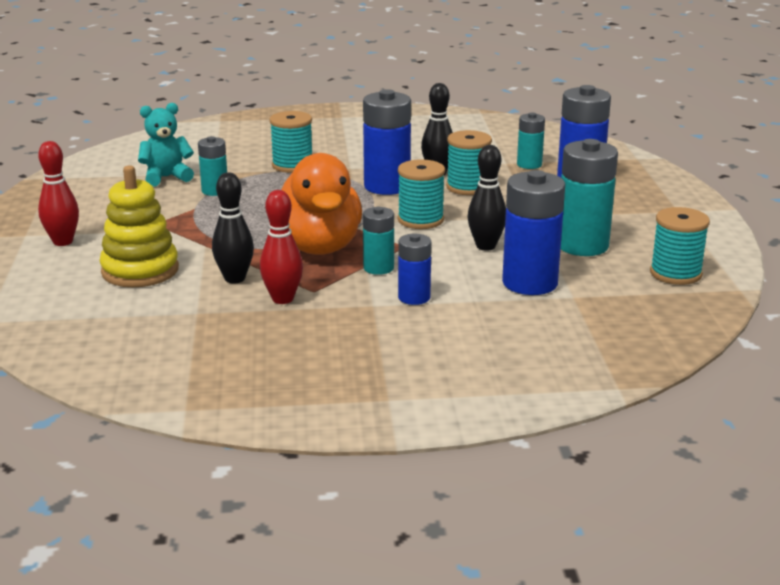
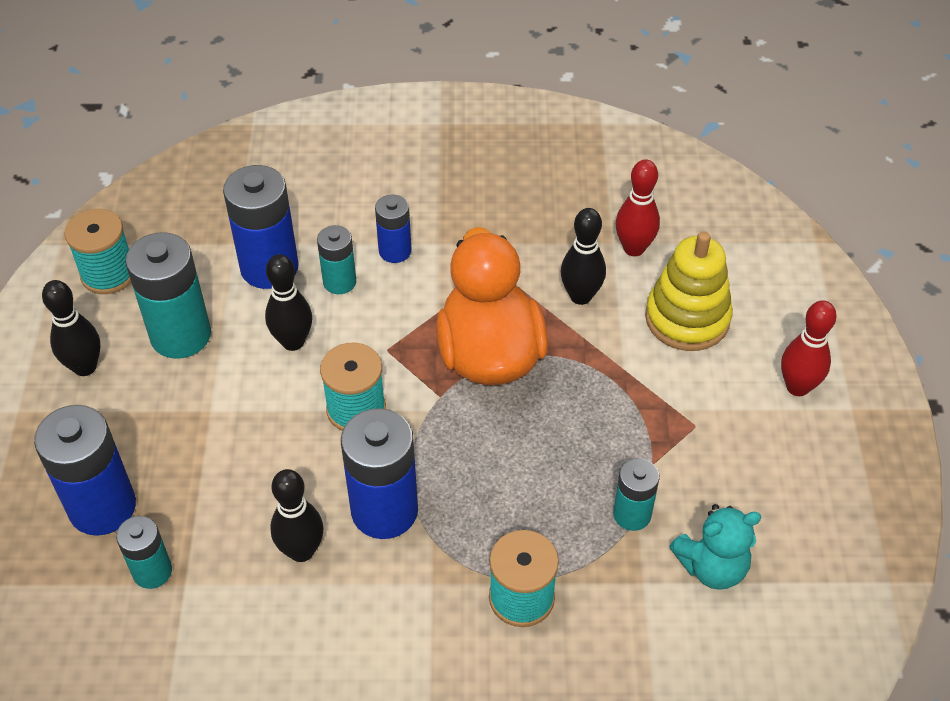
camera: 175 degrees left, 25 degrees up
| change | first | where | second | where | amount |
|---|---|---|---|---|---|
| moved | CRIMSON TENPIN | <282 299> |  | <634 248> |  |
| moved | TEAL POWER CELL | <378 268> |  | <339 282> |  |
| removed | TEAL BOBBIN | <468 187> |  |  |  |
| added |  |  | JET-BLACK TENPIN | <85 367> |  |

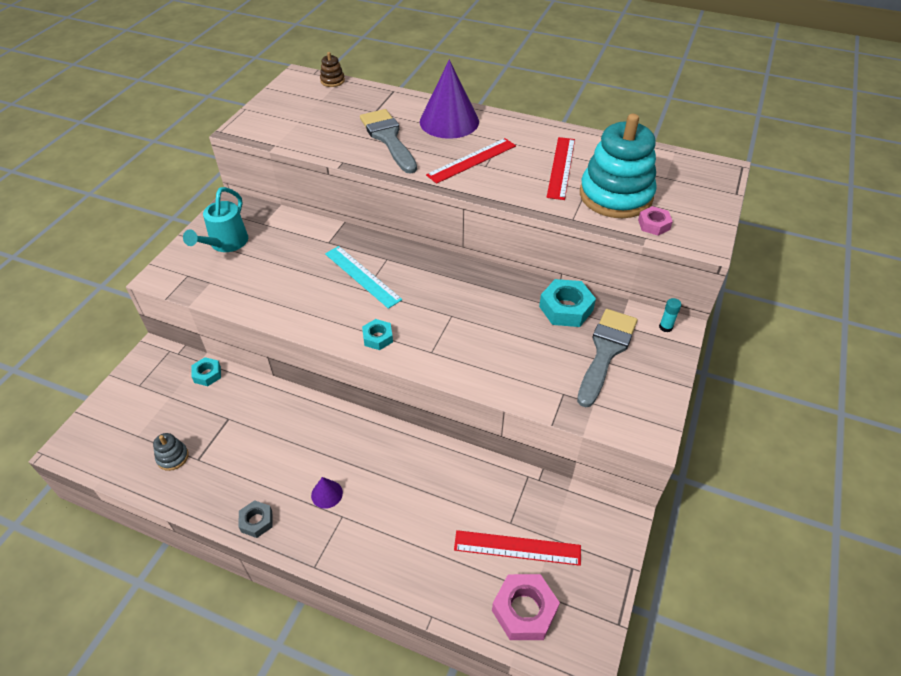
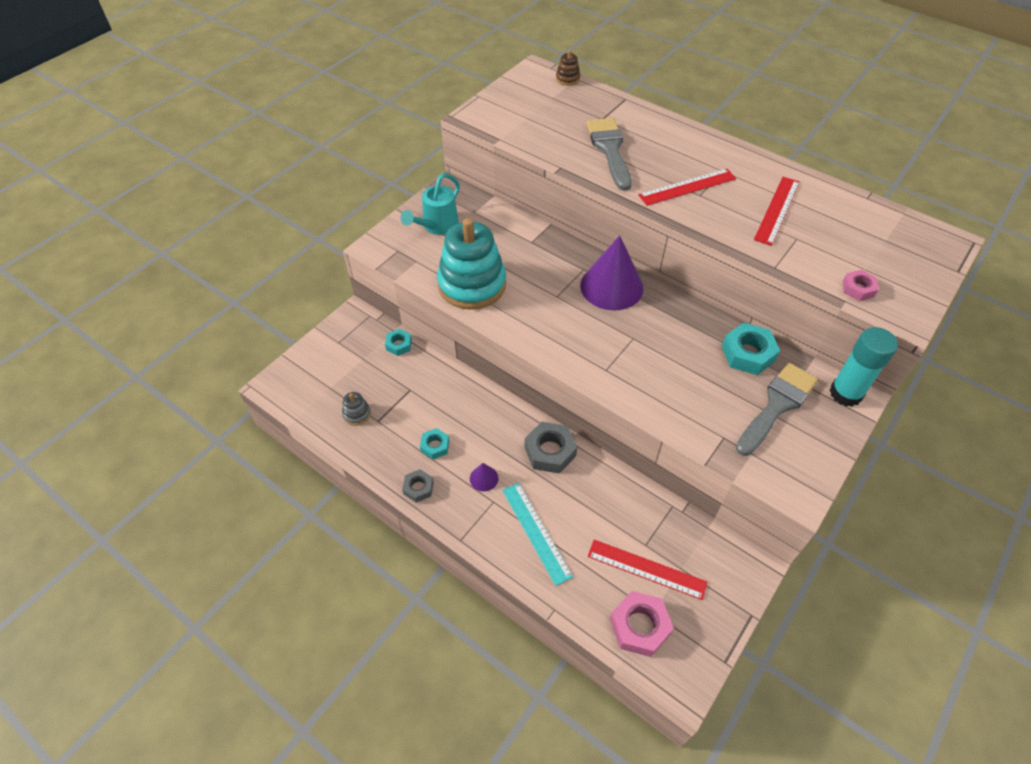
camera: 15 degrees right, 5 degrees up
| change | first | where | second | where | amount |
|---|---|---|---|---|---|
| moved | TEAL MEASURING STICK | <362 276> |  | <536 532> |  |
| moved | TEAL HEXAGON NUT | <378 338> |  | <435 446> |  |
| moved | ROYAL PURPLE CONE SHAPE | <449 121> |  | <611 286> |  |
| moved | TEAL RING STACKER | <615 196> |  | <472 284> |  |
| resized | TEAL GLUE STICK | <665 327> |  | <845 393> | x2.36 |
| added |  |  | GREY HEXAGON NUT | <550 451> |  |

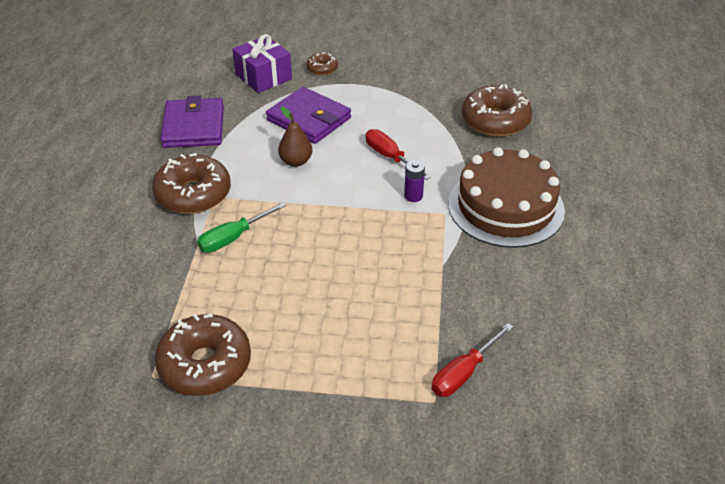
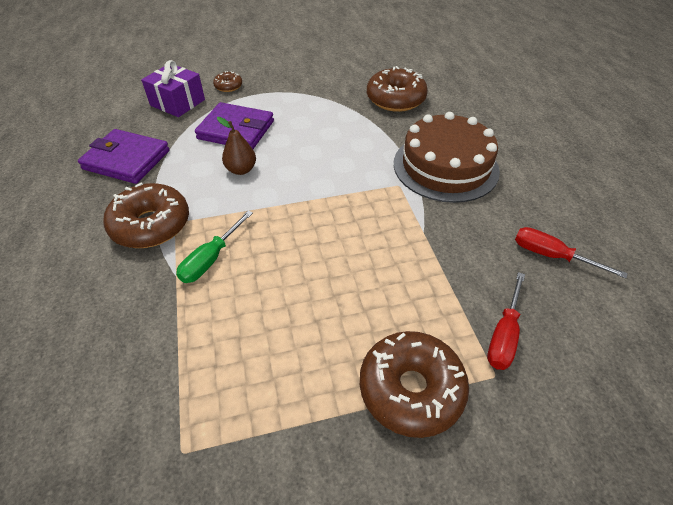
camera: 20 degrees left, 5 degrees up
| change | first | where | second | where | amount |
|---|---|---|---|---|---|
| moved | RUSSET DONUT | <205 364> |  | <411 389> |  |
| turned | ROYAL PURPLE BILLFOLD | <193 127> |  | <126 160> | 45 degrees counterclockwise |
| moved | CRIMSON HAND SCREWDRIVER | <390 157> |  | <551 256> |  |
| removed | ROYAL PURPLE POWER CELL | <413 196> |  |  |  |

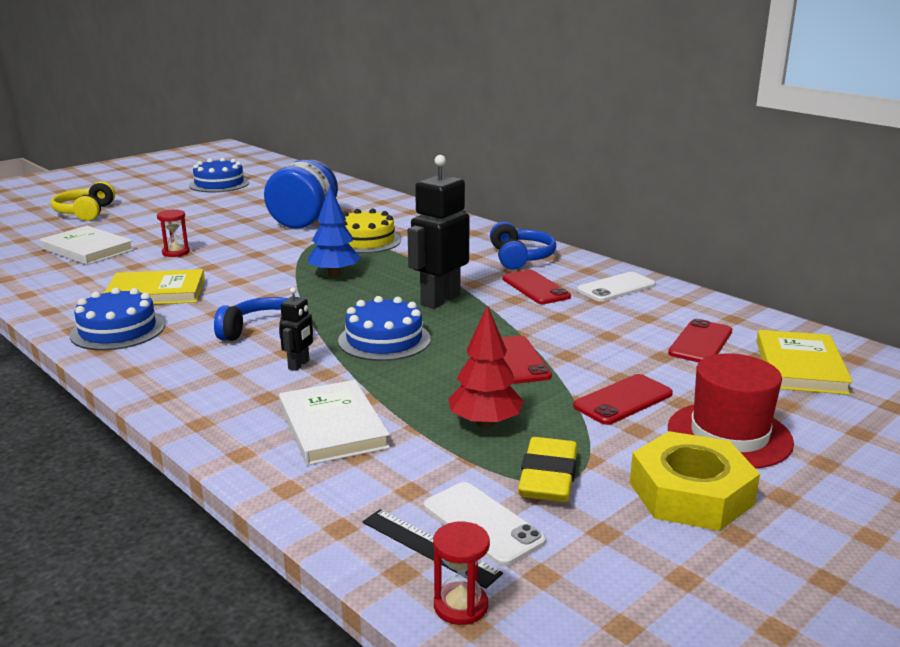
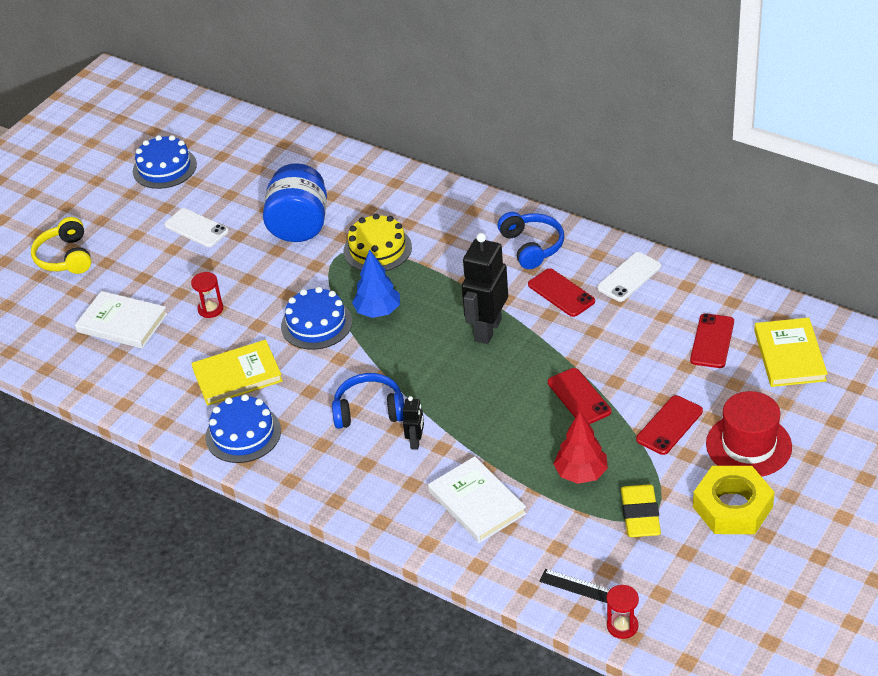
camera: 10 degrees left, 20 degrees up
| change | first | where | second | where | amount |
|---|---|---|---|---|---|
| moved | BLUE LAYER CAKE | <384 340> |  | <316 324> |  |
| moved | WHITE PHONE | <483 523> |  | <196 228> |  |

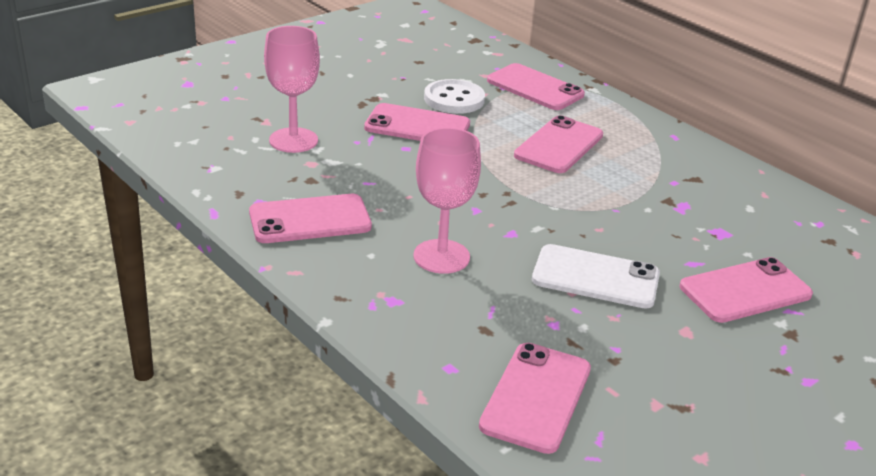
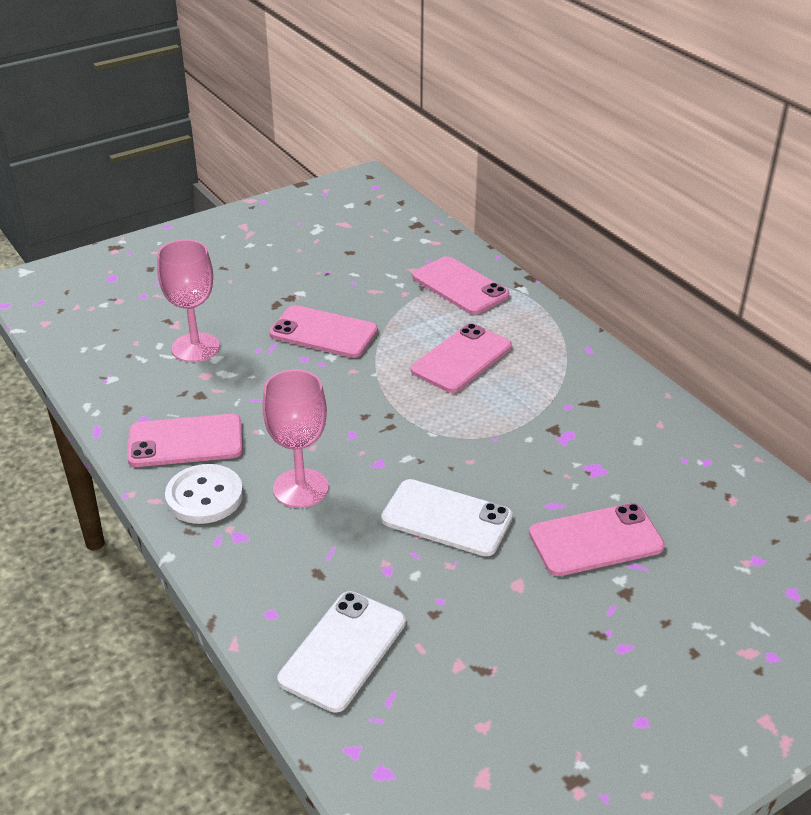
camera: 10 degrees right, 5 degrees up
| change | first | where | second | where | amount |
|---|---|---|---|---|---|
| moved | WHITE SHIRT BUTTON | <454 99> |  | <204 496> |  |
| recoloured | PINK PHONE | <536 397> | WHITE PHONE | <343 650> |  |

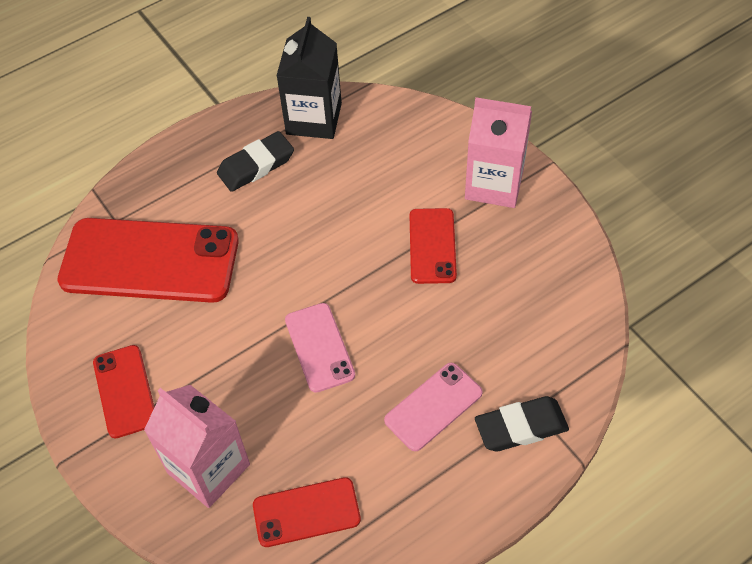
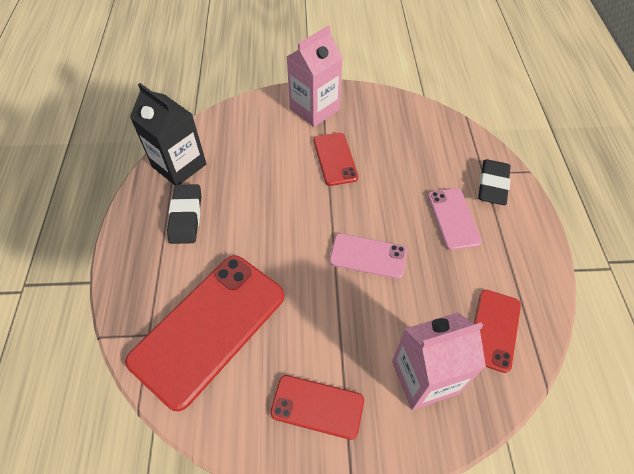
camera: 60 degrees left, 0 degrees up
| change | first | where | second | where | amount |
|---|---|---|---|---|---|
| turned | CRIMSON PHONE | <432 246> |  | <335 159> | 45 degrees clockwise |

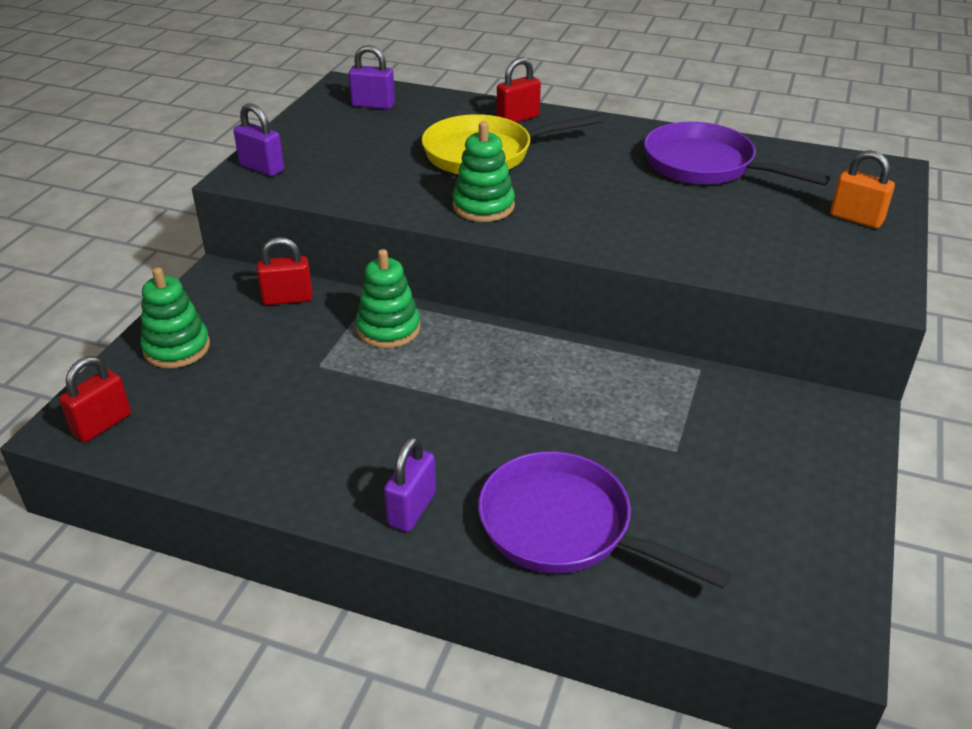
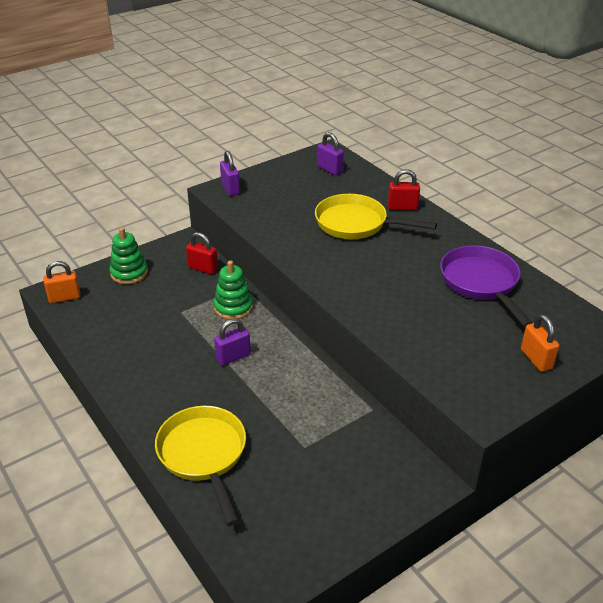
camera: 35 degrees right, 0 degrees up
| change | first | where | second | where | amount |
|---|---|---|---|---|---|
| recoloured | CRIMSON SMALL LOCK | <102 424> | BRIGHT ORANGE SMALL LOCK | <64 297> |  |
| moved | ROYAL PURPLE SMALL LOCK | <412 509> |  | <233 357> |  |
| removed | GREEN RING STACKER | <483 206> |  |  |  |
| recoloured | ROYAL PURPLE FRYING PAN | <564 527> | GOLDEN FRYING PAN | <204 455> |  |

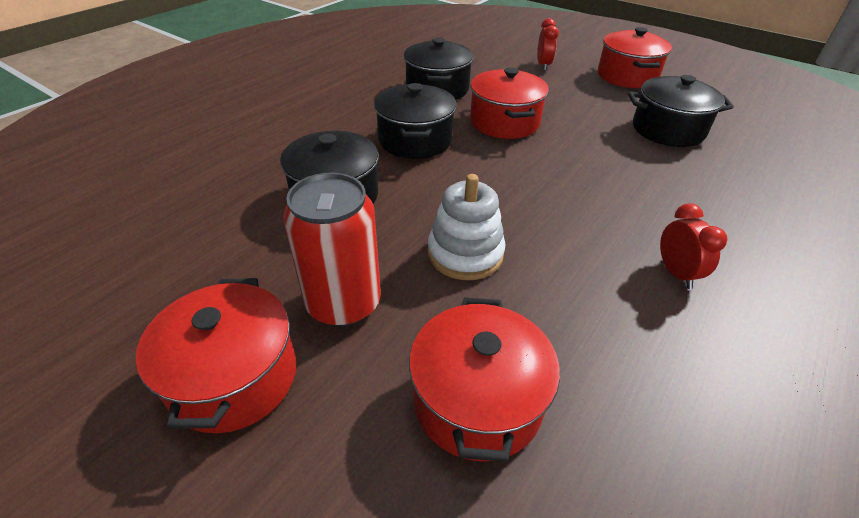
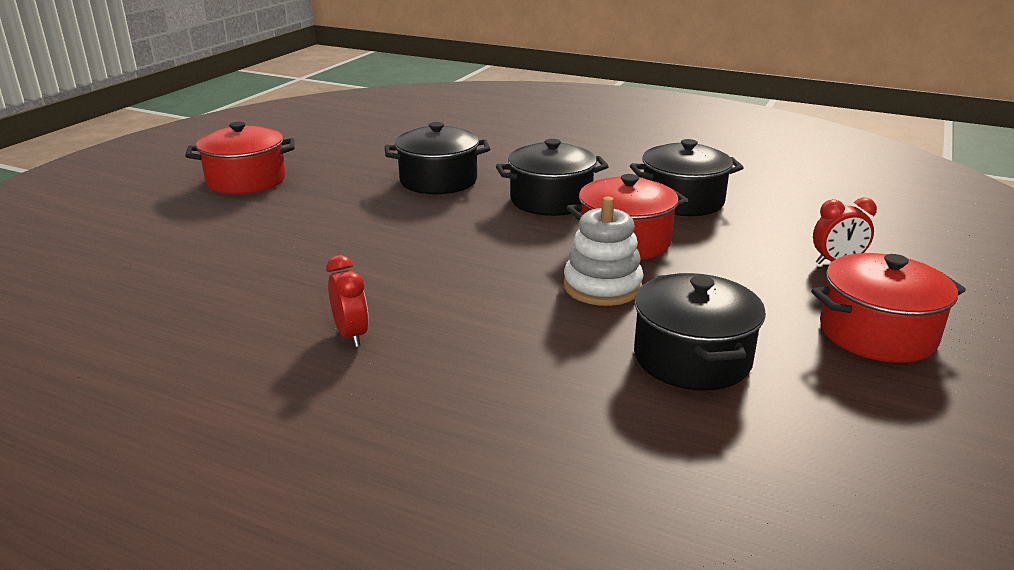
camera: 80 degrees right, 15 degrees down
| change | first | where | second | where | amount |
|---|---|---|---|---|---|
| removed | CRIMSON SODA CAN | <343 303> |  |  |  |
| removed | CRIMSON POT | <477 401> |  |  |  |
| moved | WHITE RING STACKER | <465 254> |  | <602 287> |  |
| turned | CRIMSON BEDSIDE CLOCK | <676 273> |  | <351 335> | 90 degrees counterclockwise |

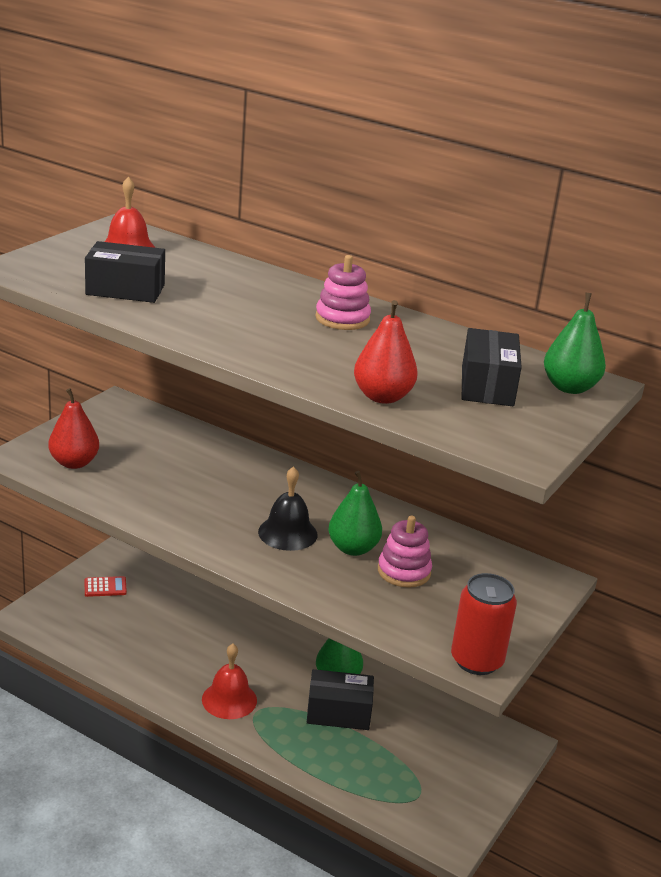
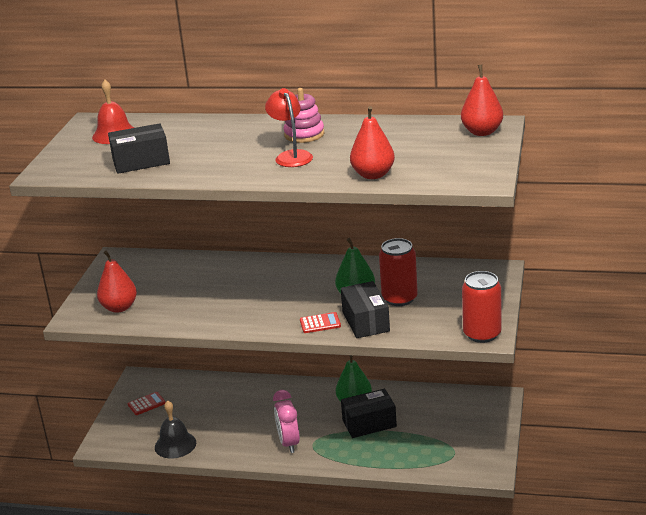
camera: 15 degrees left, 0 degrees up
| change | first | where | second | where | amount |
|---|---|---|---|---|---|
| replaced | CRIMSON SCHOOL BELL | <229 699> | PINK BEDSIDE CLOCK | <289 443> |  |
| moved | JET-BLACK SCHOOL BELL | <287 533> |  | <175 445> |  |
| replaced | PINK RING STACKER | <404 571> | CRIMSON SODA CAN | <399 298> |  |
| moved | JET-BLACK PARCEL | <487 386> |  | <365 321> |  |
| recoloured | GREEN PEAR FRUIT | <569 387> | CRIMSON PEAR FRUIT | <482 132> |  |
| added |  |  | CRIMSON READING LAMP | <291 156> |  |
| added |  |  | CRIMSON ADDING MACHINE | <320 323> |  |

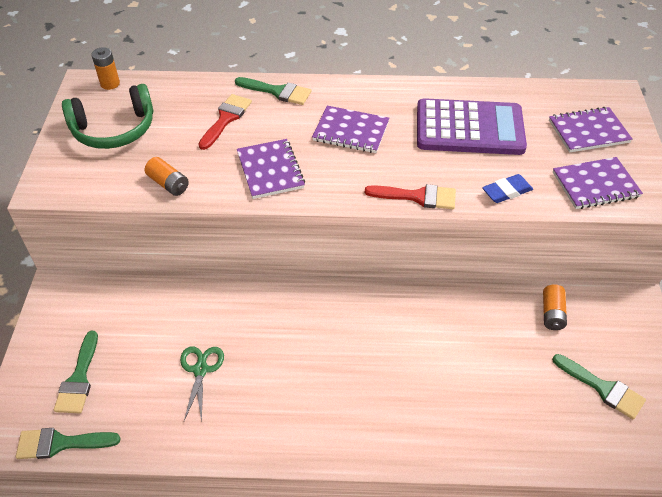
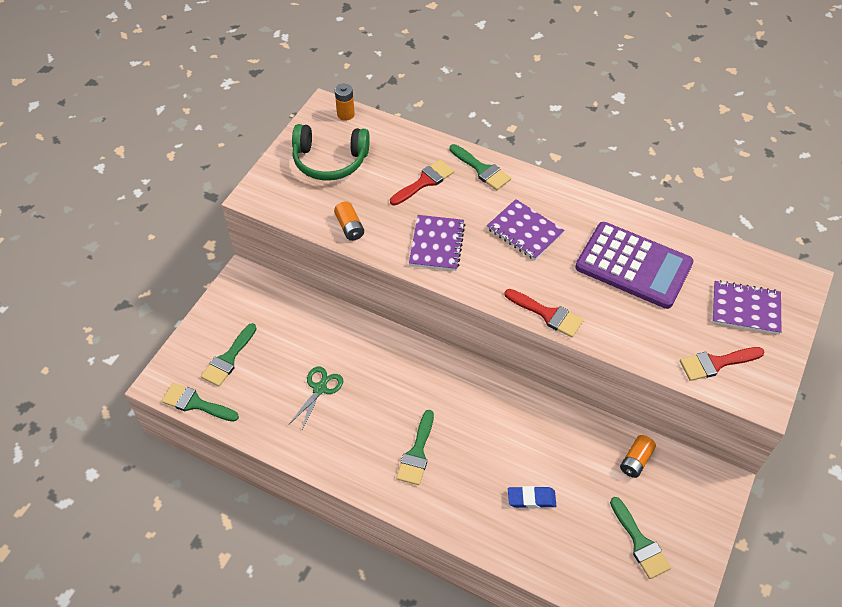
camera: 25 degrees right, 5 degrees up
| change | first | where | second | where | amount |
|---|---|---|---|---|---|
| moved | BLUE ERASER | <506 191> |  | <531 499> |  |
| replaced | ROYAL PURPLE EXERCISE BOOK | <595 185> | CRIMSON PAINT BRUSH | <716 363> |  |
| added |  |  | GREEN PAINT BRUSH | <417 453> |  |

